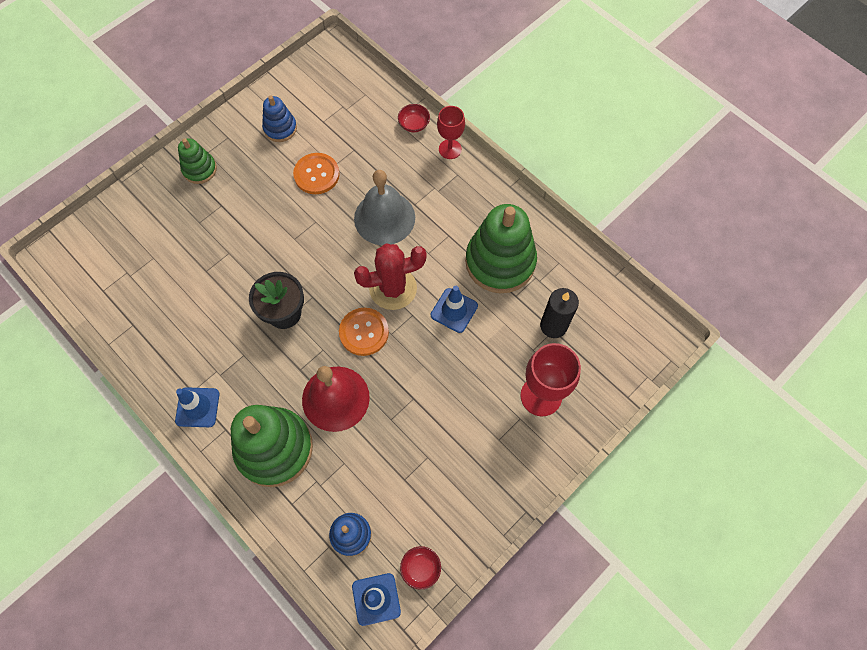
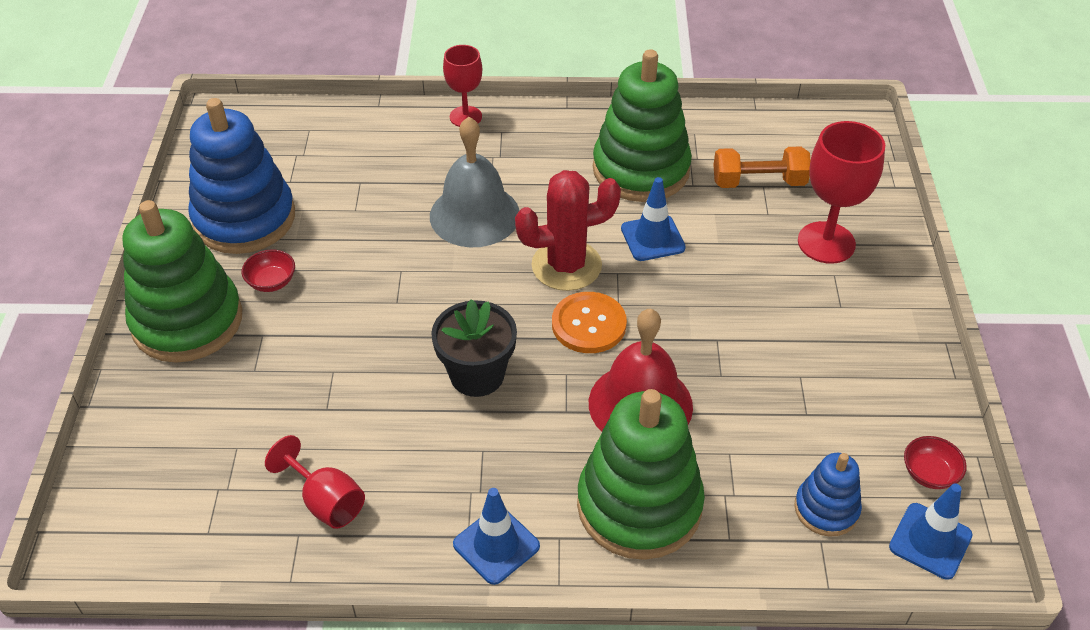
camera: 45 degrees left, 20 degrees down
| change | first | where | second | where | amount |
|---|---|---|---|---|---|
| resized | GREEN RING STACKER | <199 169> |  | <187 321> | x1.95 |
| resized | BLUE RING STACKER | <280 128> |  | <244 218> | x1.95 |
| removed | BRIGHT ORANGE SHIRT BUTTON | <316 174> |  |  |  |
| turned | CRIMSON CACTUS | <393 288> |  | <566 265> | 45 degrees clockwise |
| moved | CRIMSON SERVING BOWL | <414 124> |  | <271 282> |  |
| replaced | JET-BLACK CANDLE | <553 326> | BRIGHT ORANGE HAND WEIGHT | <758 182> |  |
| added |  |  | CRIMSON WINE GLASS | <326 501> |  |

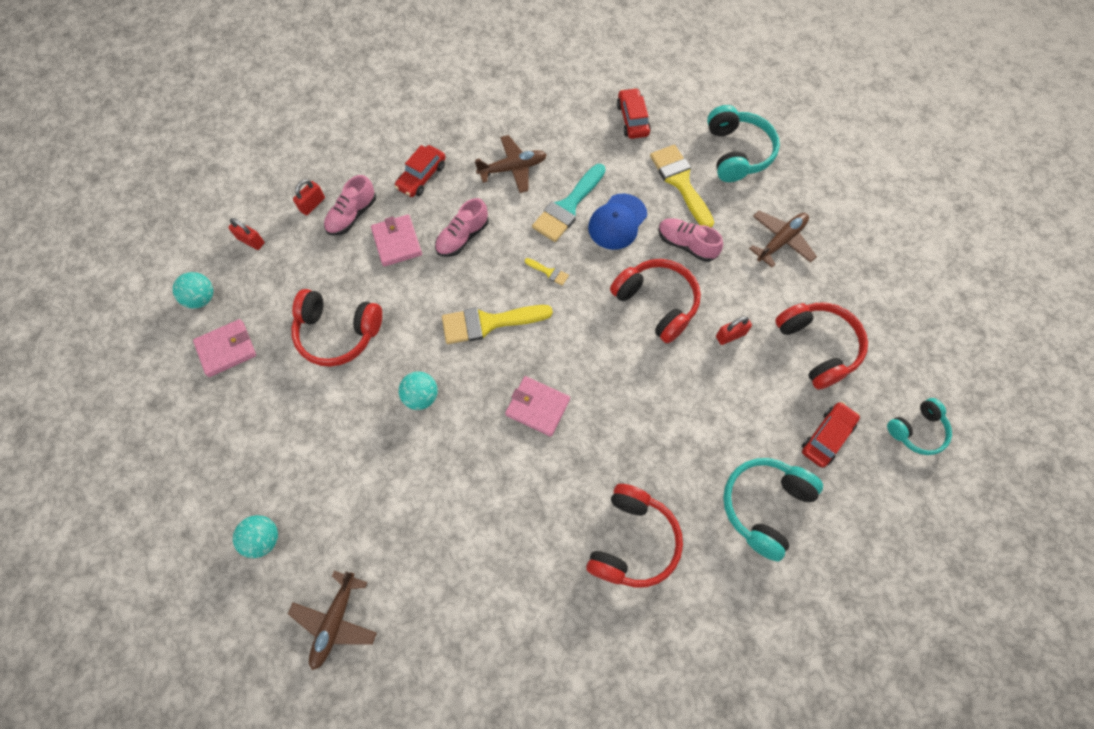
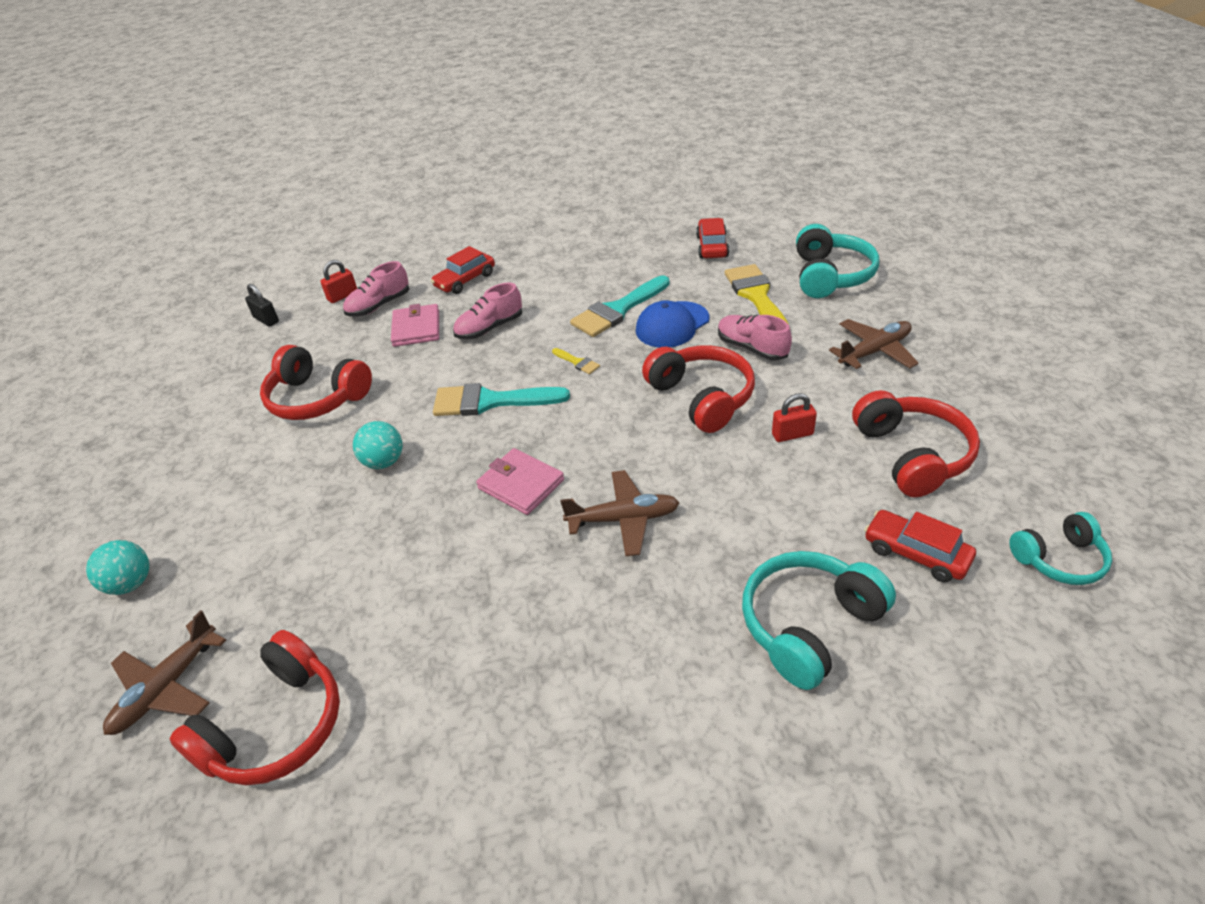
camera: 15 degrees right, 25 degrees down
| change | first | where | second | where | amount |
|---|---|---|---|---|---|
| removed | TEAL BALL | <201 298> |  |  |  |
| removed | PINK BILLFOLD | <226 349> |  |  |  |
| recoloured | CRIMSON SMALL LOCK | <251 241> | JET-BLACK SMALL LOCK | <266 320> |  |
| recoloured | GOLDEN PAINT BRUSH | <488 323> | TEAL PAINT BRUSH | <490 401> |  |
| moved | RUSSET PLANE | <513 168> |  | <623 519> |  |
| moved | CRIMSON HEADPHONES | <632 541> |  | <276 727> |  |
| turned | CRIMSON CAR | <826 437> |  | <916 553> | 105 degrees counterclockwise |

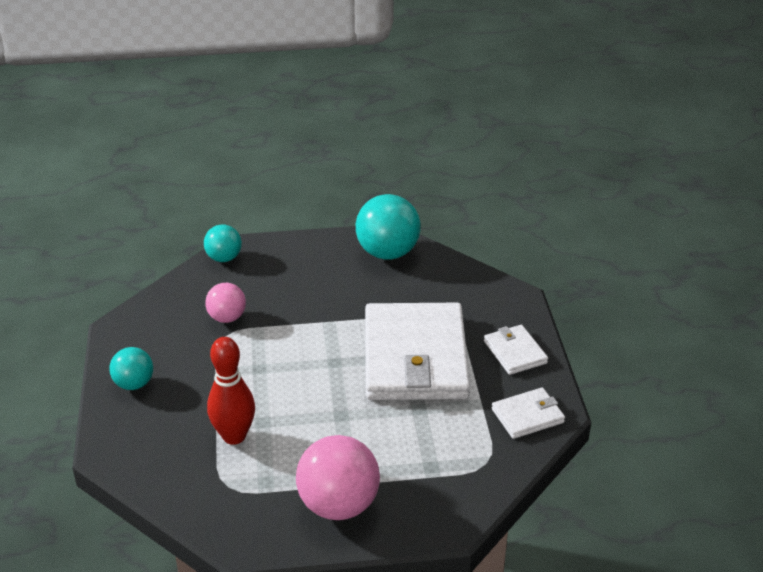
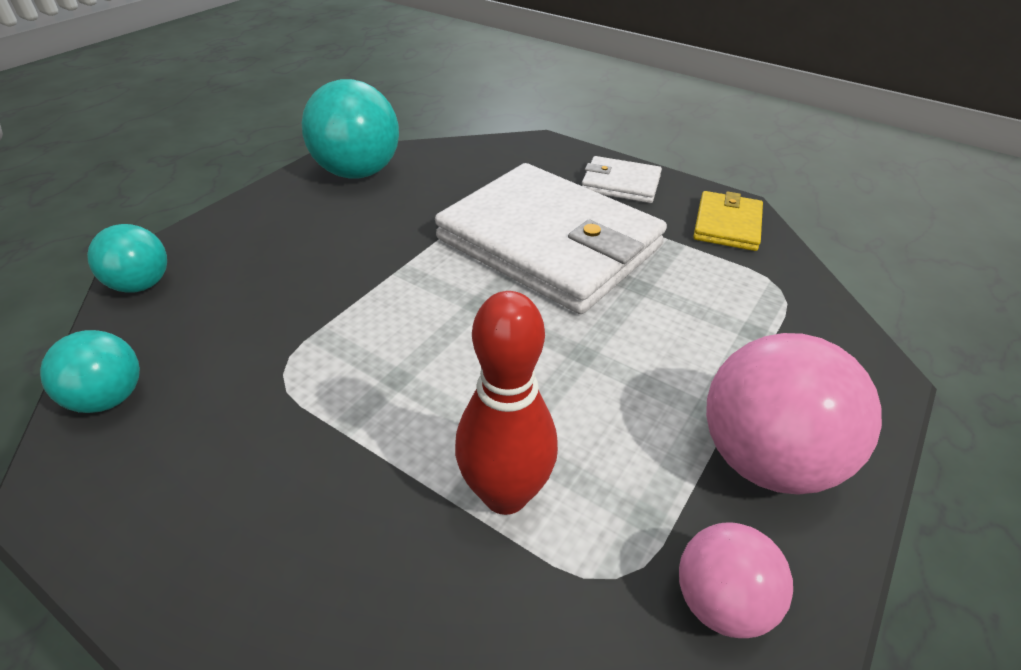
camera: 50 degrees left, 5 degrees up
| change | first | where | second | where | amount |
|---|---|---|---|---|---|
| moved | TEAL BALL | <134 384> |  | <109 398> |  |
| moved | PINK BALL | <227 318> |  | <721 601> |  |
| recoloured | WHITE BILLFOLD | <527 416> | GOLDEN BILLFOLD | <727 224> |  |

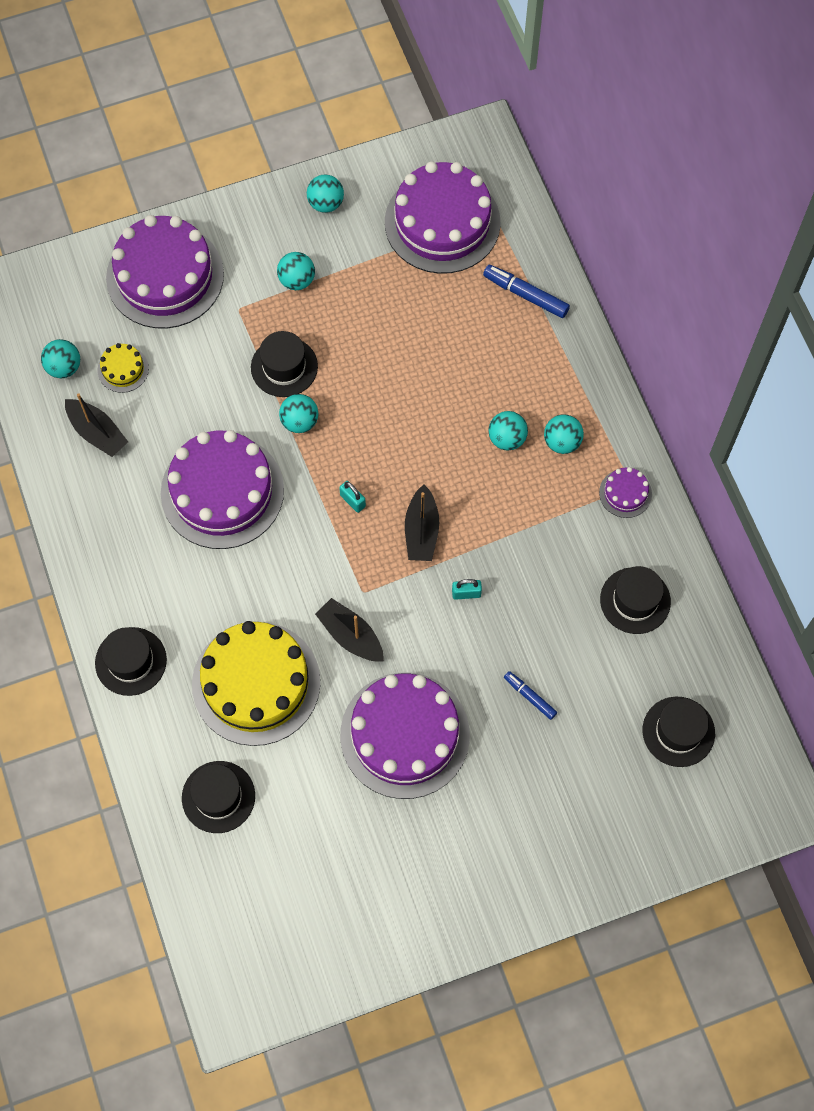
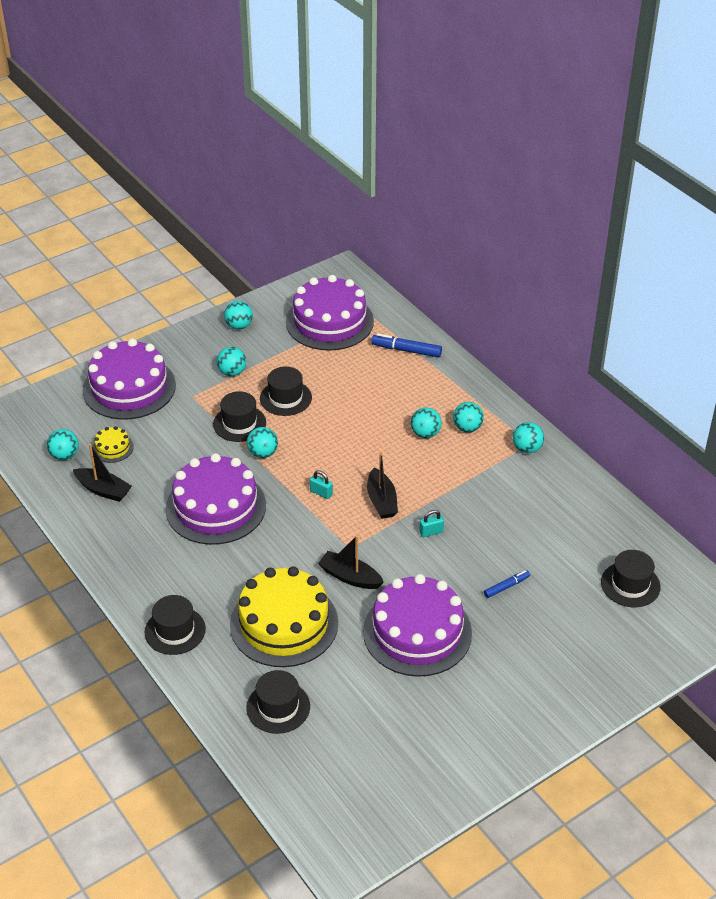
camera: 15 degrees left, 25 degrees down
| change | first | where | second | where | amount |
|---|---|---|---|---|---|
| turned | BLUE FELT PEN | <529 697> |  | <506 586> | 120 degrees clockwise |
| replaced | ROYAL PURPLE LAYER CAKE | <625 493> | TEAL BALL | <527 448> |  |
| moved | JET-BLACK HAT | <635 600> |  | <285 398> |  |

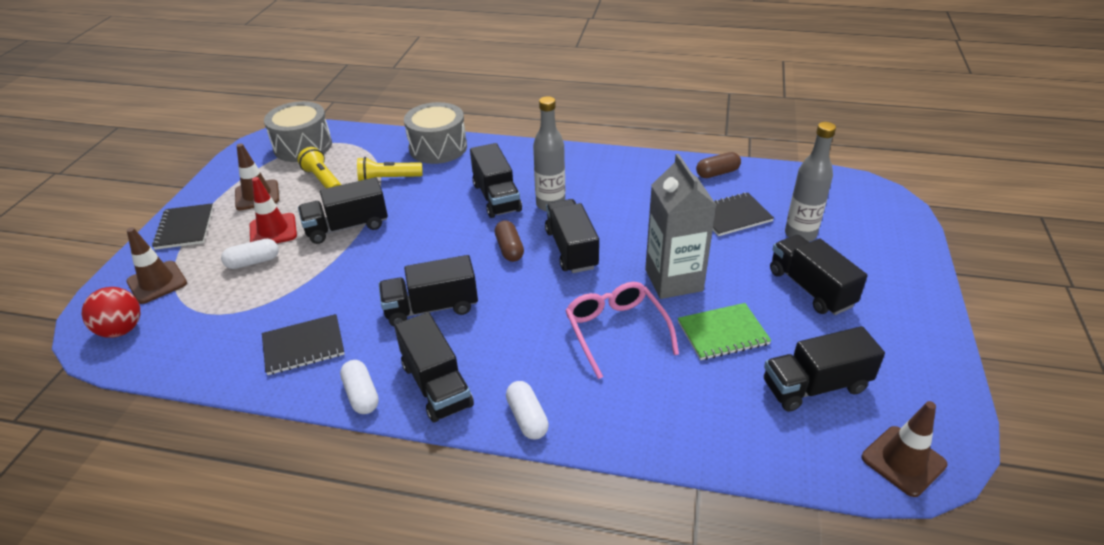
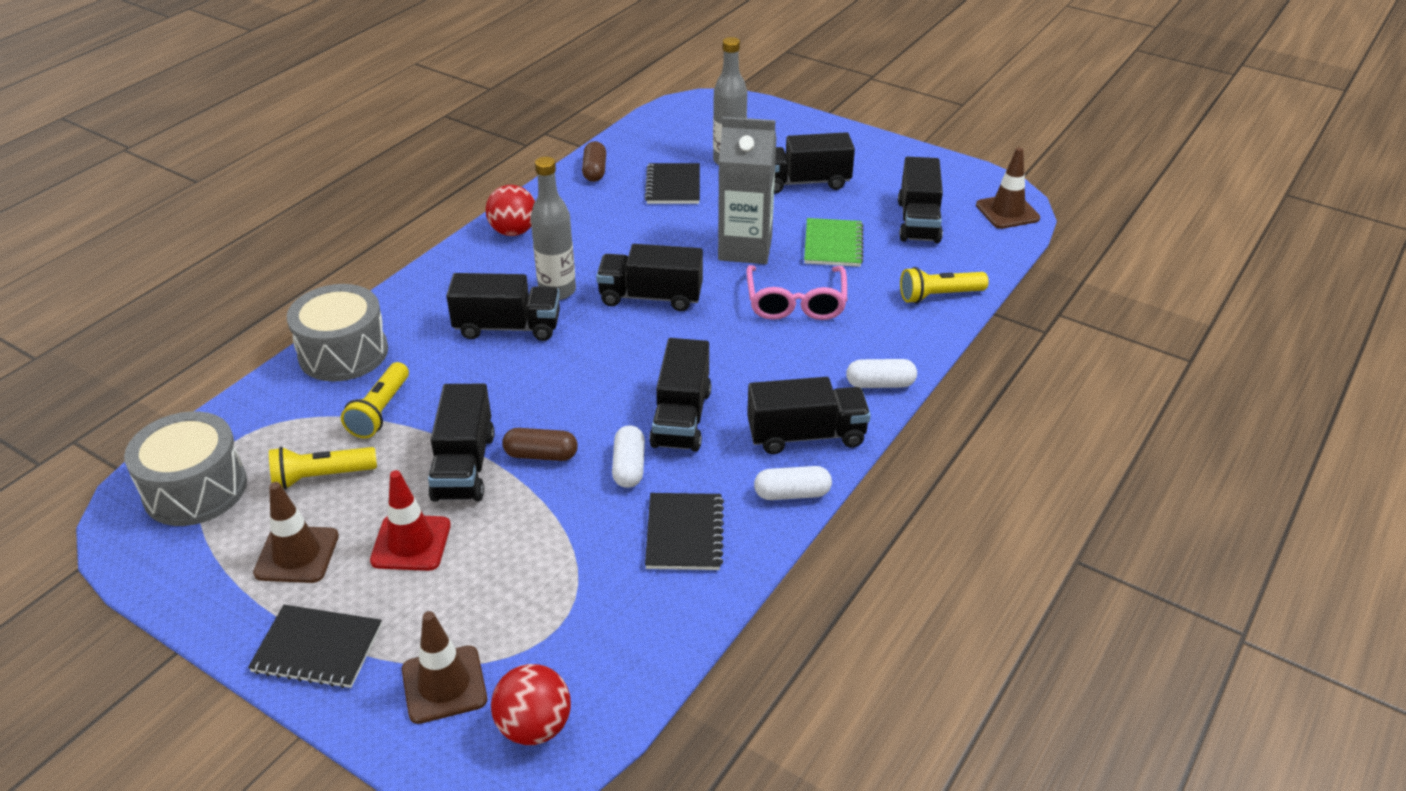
camera: 70 degrees left, 0 degrees up
| change | first | where | second | where | amount |
|---|---|---|---|---|---|
| moved | WHITE CAPSULE | <253 262> |  | <629 467> |  |
| moved | RUSSET CAPSULE | <509 249> |  | <541 455> |  |
| turned | PINK SPECTACLES | <616 331> |  | <796 302> | 90 degrees counterclockwise |
| added |  |  | CRIMSON BALL | <513 231> |  |
| added |  |  | GOLDEN POCKET TORCH | <939 295> |  |

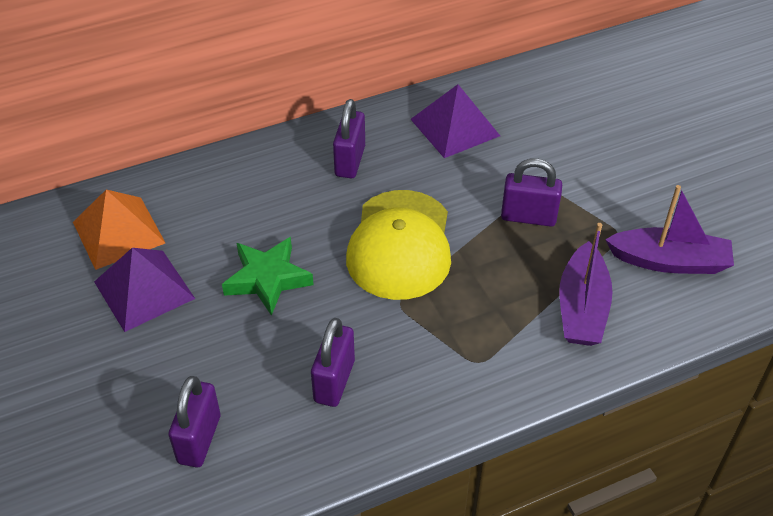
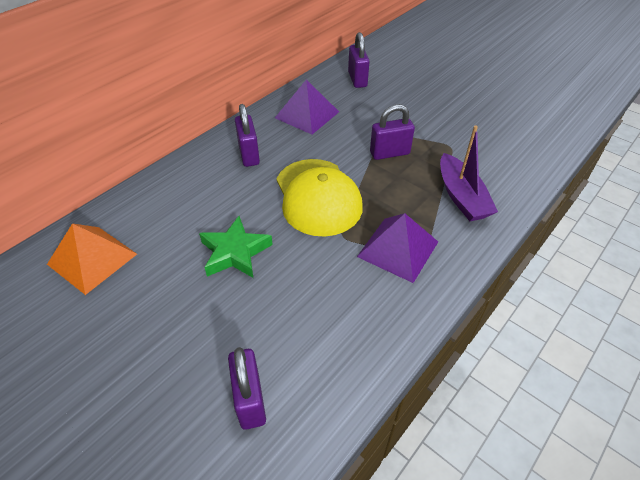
camera: 25 degrees left, 0 degrees up
| change | first | where | second | where | amount |
|---|---|---|---|---|---|
| moved | ROYAL PURPLE PYRAMID | <144 290> |  | <398 249> |  |
| moved | ROYAL PURPLE SMALL LOCK | <334 381> |  | <357 79> |  |
| removed | ROYAL PURPLE TOY BOAT | <669 261> |  |  |  |

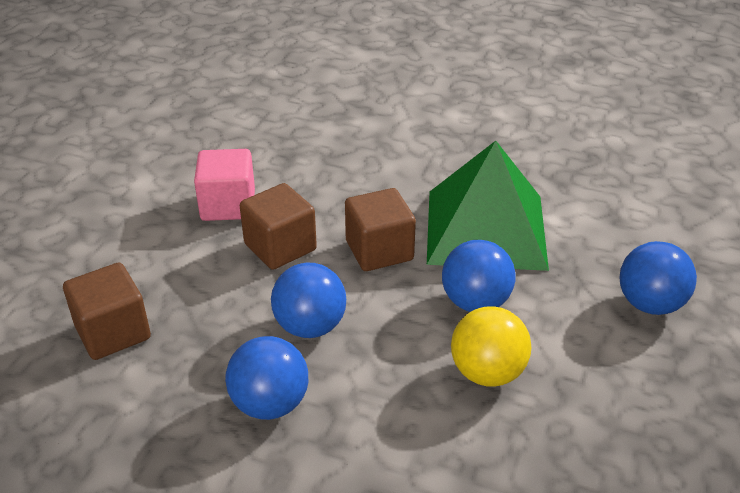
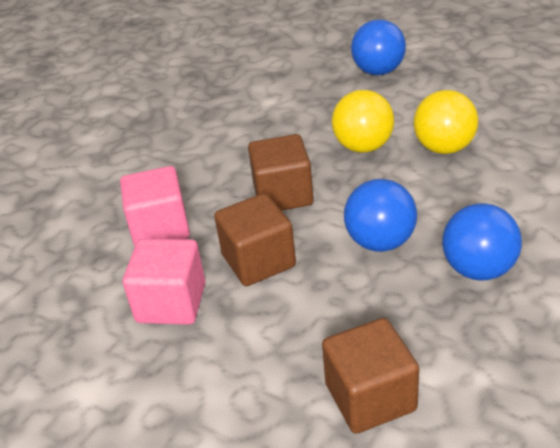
camera: 75 degrees left, 0 degrees up
| change | first | where | second | where | amount |
|---|---|---|---|---|---|
| removed | GREEN PYRAMID | <485 229> |  |  |  |
| recoloured | BLUE BALL | <475 302> | GOLDEN BALL | <363 146> |  |
| added |  |  | PINK CUBE | <160 228> |  |

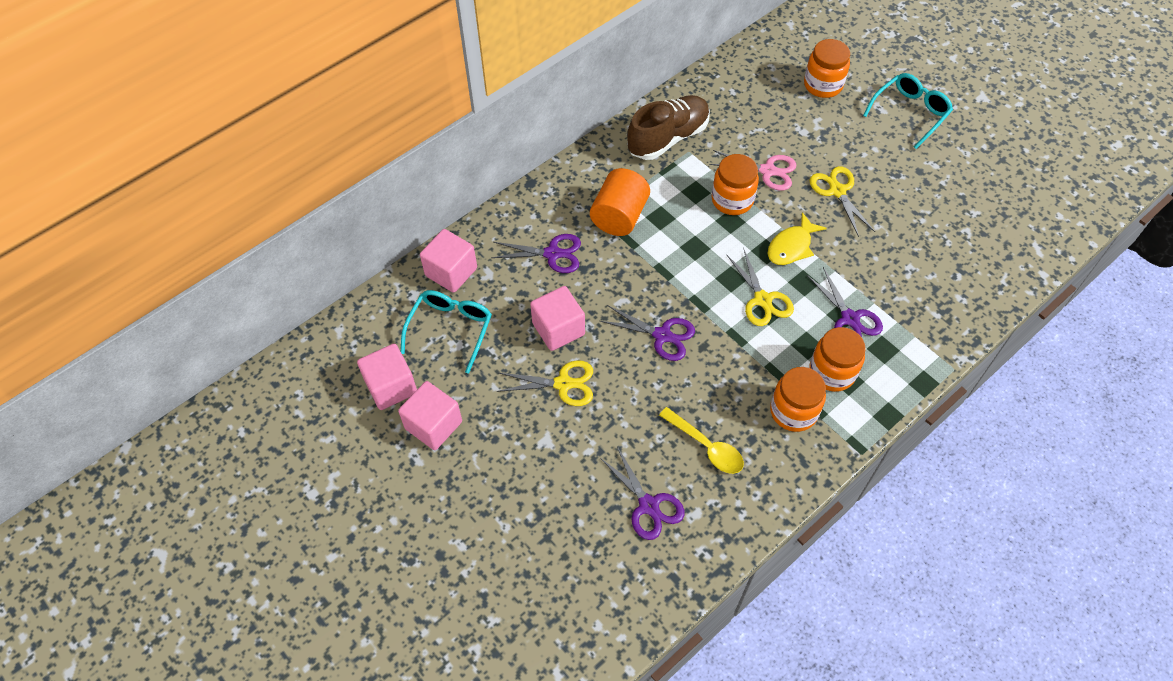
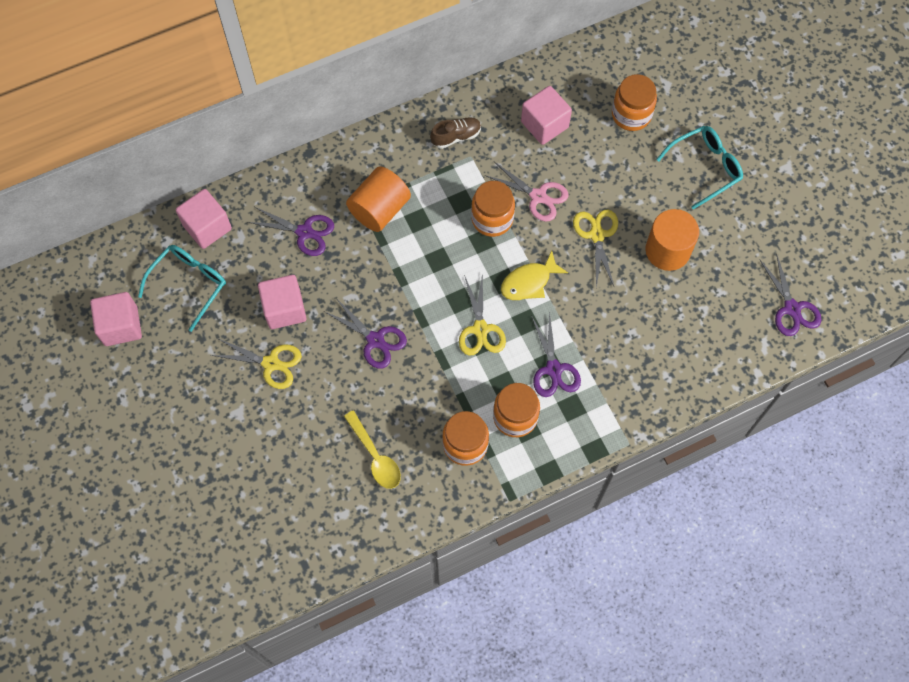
camera: 15 degrees right, 10 degrees up
| change | first | where | second | where | amount |
|---|---|---|---|---|---|
| moved | PINK CUBE | <433 425> |  | <544 124> |  |
| moved | ROYAL PURPLE SHEARS | <648 505> |  | <792 308> |  |
| resized | RUSSET SNEAKER | <668 138> |  | <456 136> | x0.54 |
| added |  |  | BRIGHT ORANGE CYLINDER | <667 250> |  |

